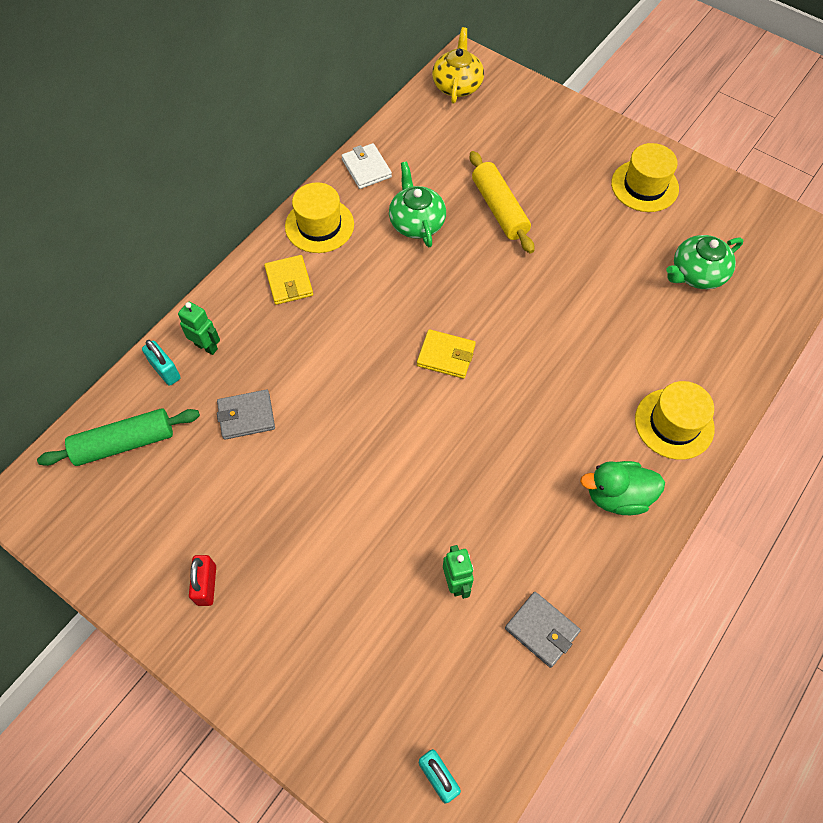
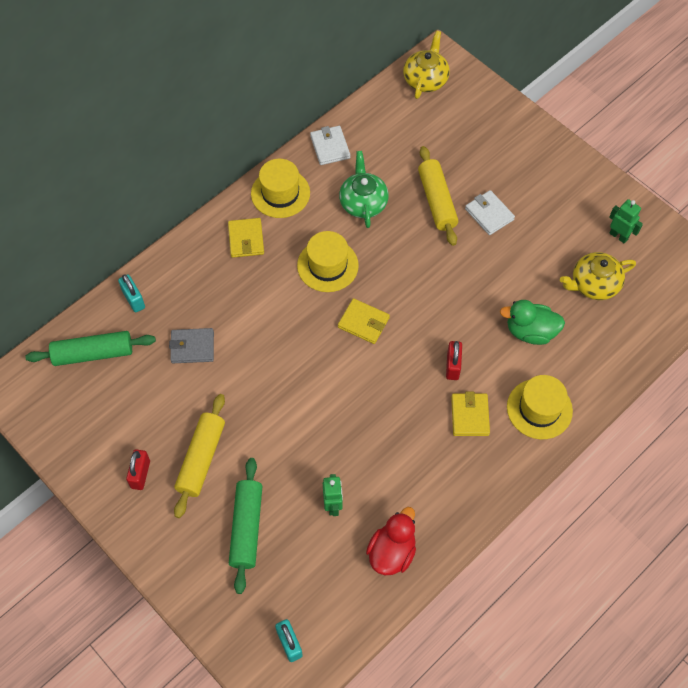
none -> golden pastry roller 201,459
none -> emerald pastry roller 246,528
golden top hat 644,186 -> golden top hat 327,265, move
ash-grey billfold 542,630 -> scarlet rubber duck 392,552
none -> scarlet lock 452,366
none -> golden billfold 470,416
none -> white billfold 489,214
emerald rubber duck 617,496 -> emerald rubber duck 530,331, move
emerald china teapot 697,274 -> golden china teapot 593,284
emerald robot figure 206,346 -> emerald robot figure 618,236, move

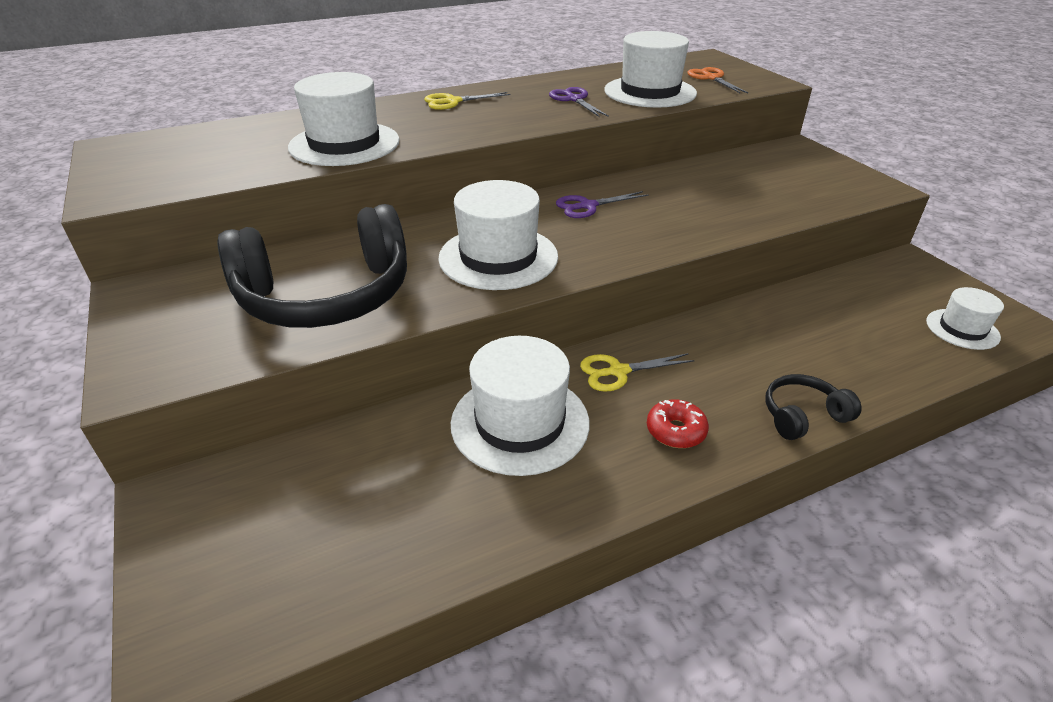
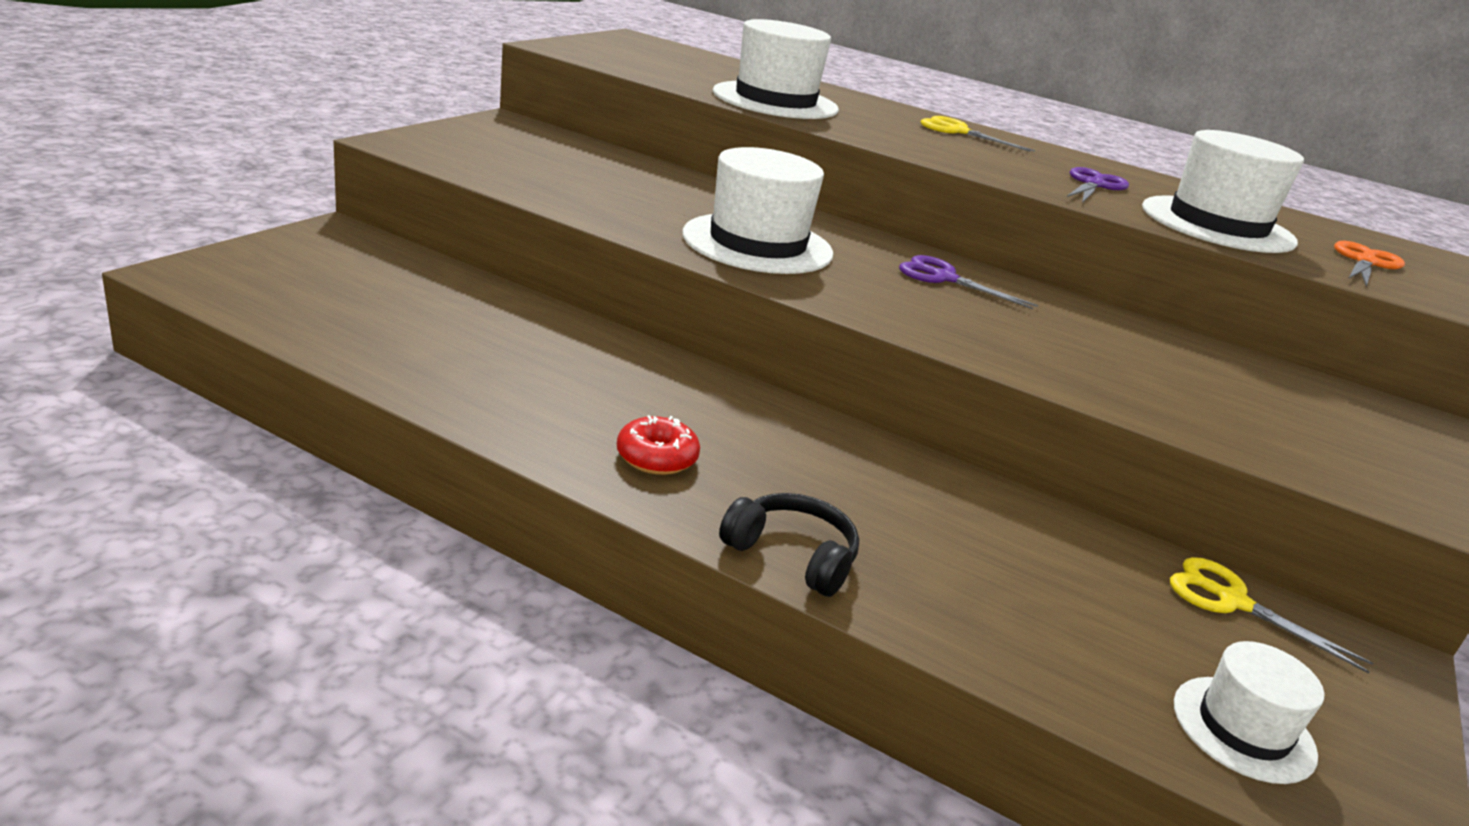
golden shears 618,371 -> golden shears 1231,601, move
black headphones 326,296 -> none
white top hat 520,422 -> none

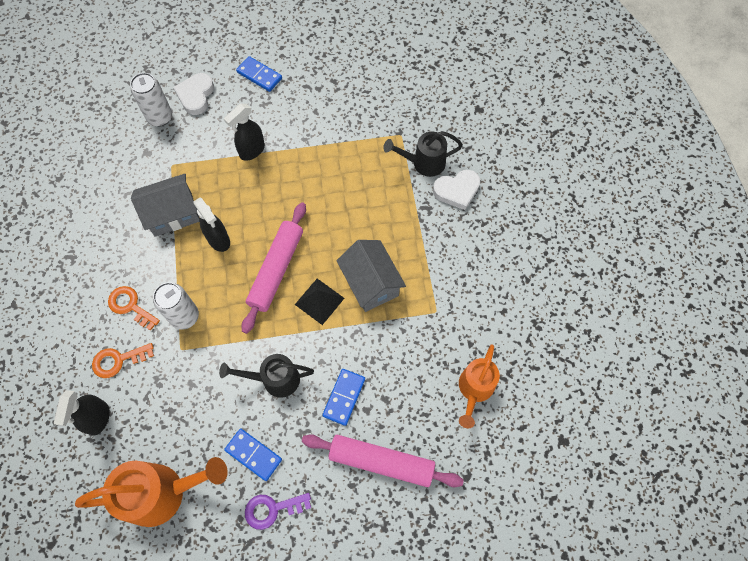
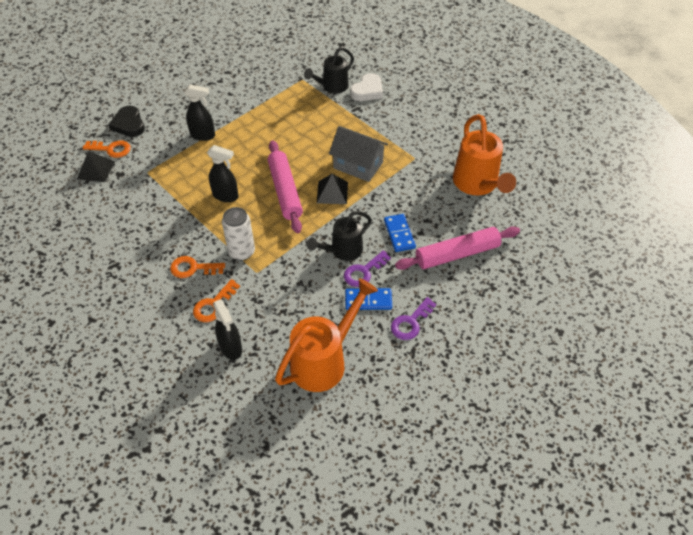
none -> black solid pyramid 95,170
white can 160,117 -> orange key 111,149
white love heart 196,95 -> black love heart 129,124
black sprayer 252,151 -> black sprayer 203,135, 90 degrees counterclockwise
none -> purple key 363,272
orange watering can 474,389 -> orange watering can 477,184, x1.55
ash-grey house 173,214 -> none
royal blue domino 259,75 -> none

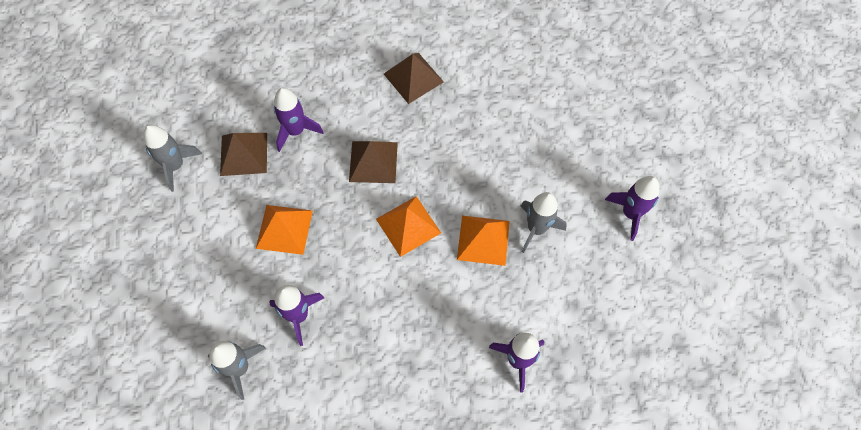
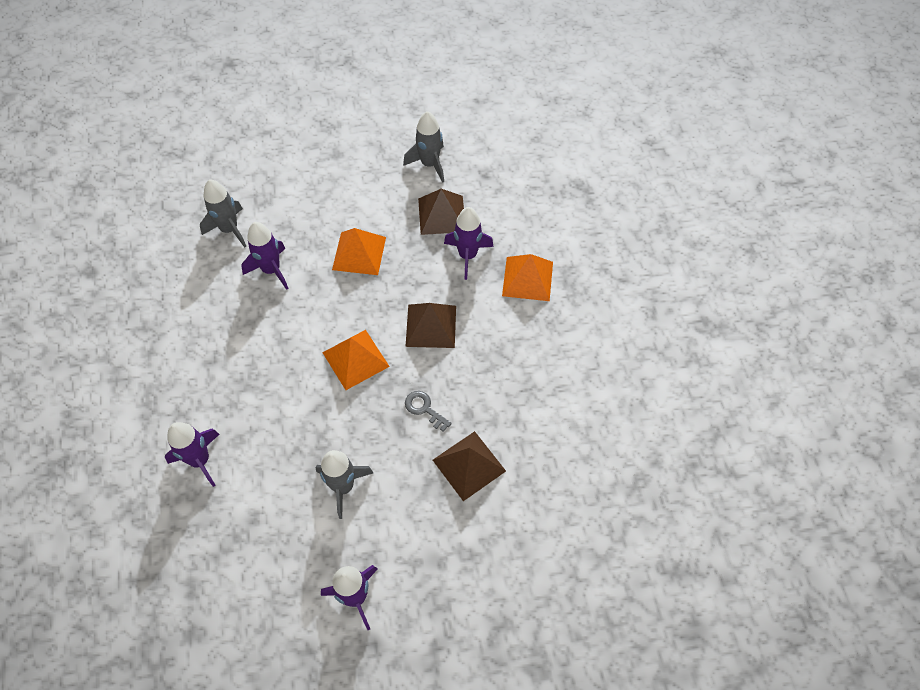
none -> ash-grey key 424,409
russet solid pyramid 413,77 -> russet solid pyramid 469,465, move
orange solid pyramid 483,240 -> orange solid pyramid 527,278, move

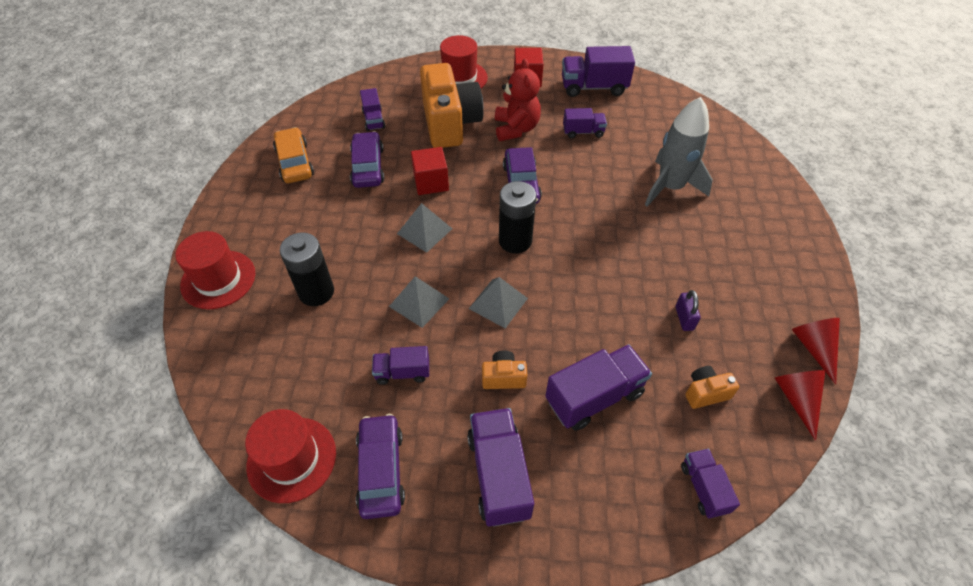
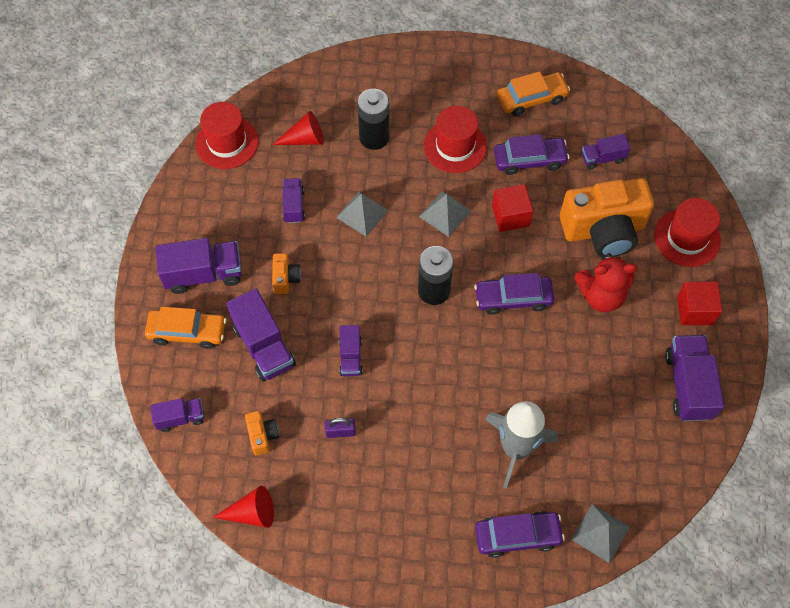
none -> orange toy car 187,332
scarlet cone 814,347 -> scarlet cone 305,139, move
purple toy truck 583,132 -> purple toy truck 350,357, move
scarlet top hat 218,279 -> scarlet top hat 455,146, move
purple toy car 381,470 -> purple toy car 517,536, move
ash-grey solid pyramid 498,303 -> ash-grey solid pyramid 600,533, move

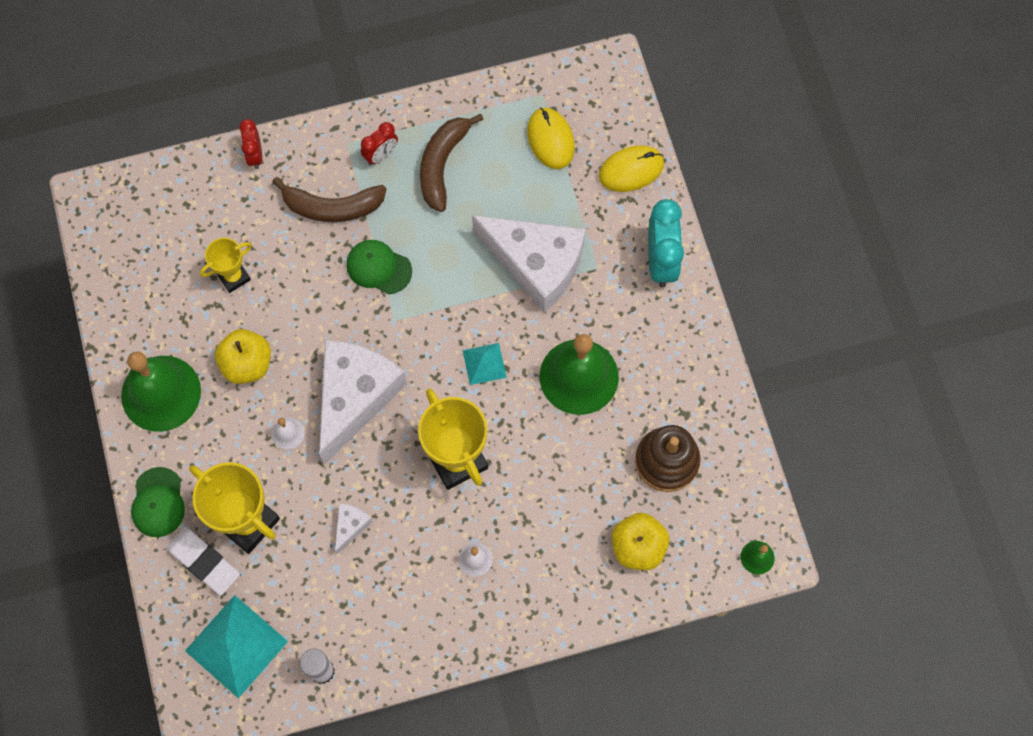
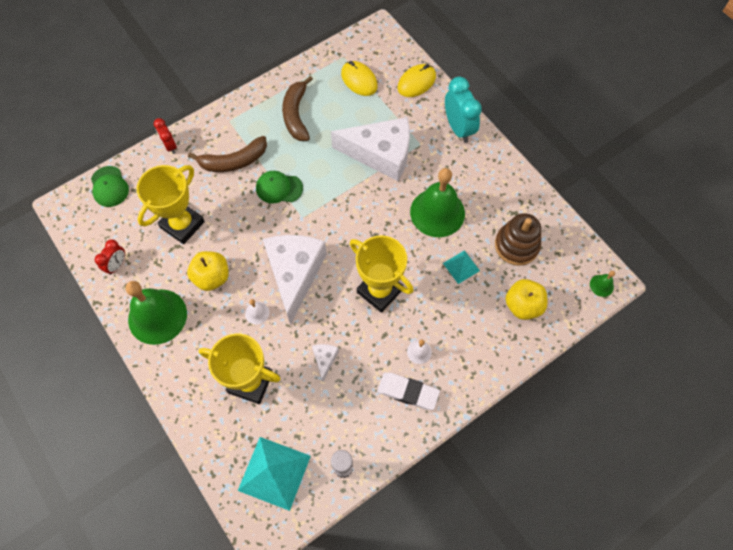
emerald cap 158,502 -> emerald cap 109,186, move
scarlet alarm clock 381,155 -> scarlet alarm clock 117,265, move
golden prize cup 233,277 -> golden prize cup 182,224, x1.78
white eraser 204,562 -> white eraser 408,392, move
aqua solid pyramid 484,363 -> aqua solid pyramid 461,266, move

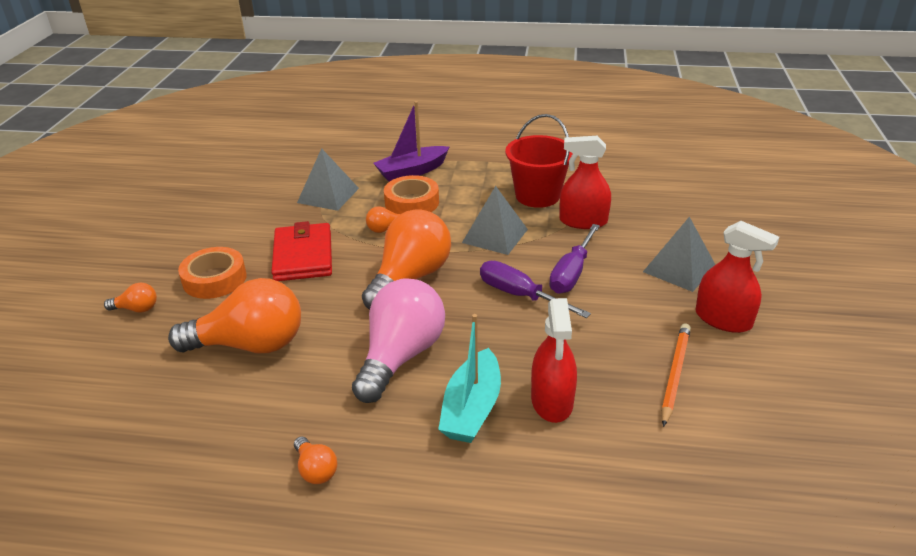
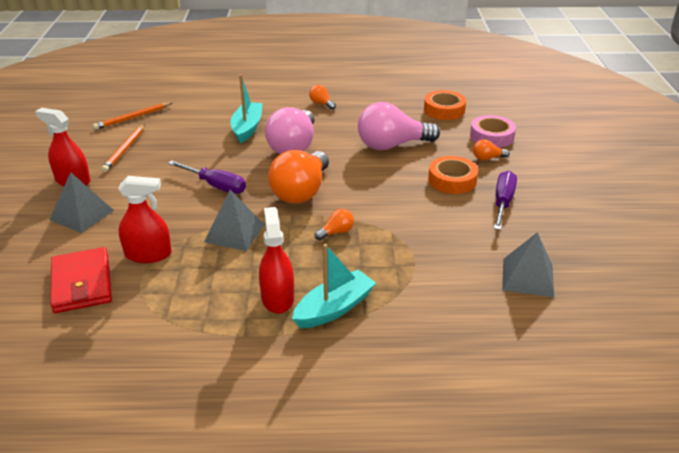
scarlet billfold 303,256 -> scarlet billfold 82,283, move
none -> orange wooden pencil 132,118
scarlet sprayer 552,401 -> scarlet sprayer 277,298, move
purple boat 412,172 -> aqua boat 334,308
orange light bulb 250,345 -> pink light bulb 392,145
orange tape 412,202 -> orange tape 444,110, move
none -> pink tape 491,136
purple hand screwdriver 572,273 -> purple hand screwdriver 503,202, move
ash-grey solid pyramid 328,195 -> ash-grey solid pyramid 527,277, move
scarlet bucket 537,196 -> none

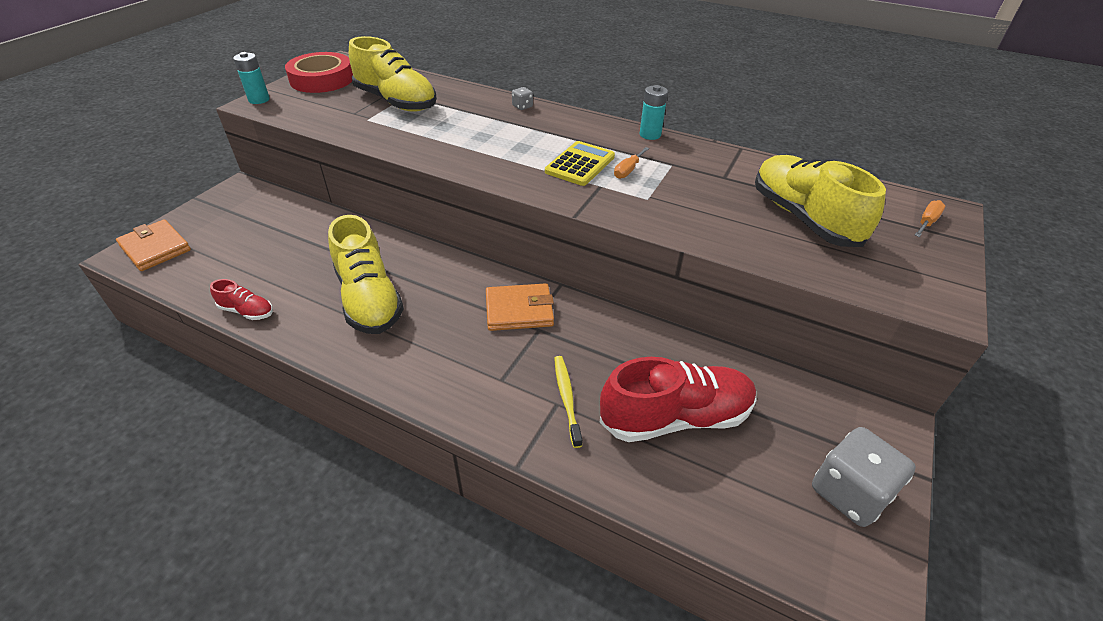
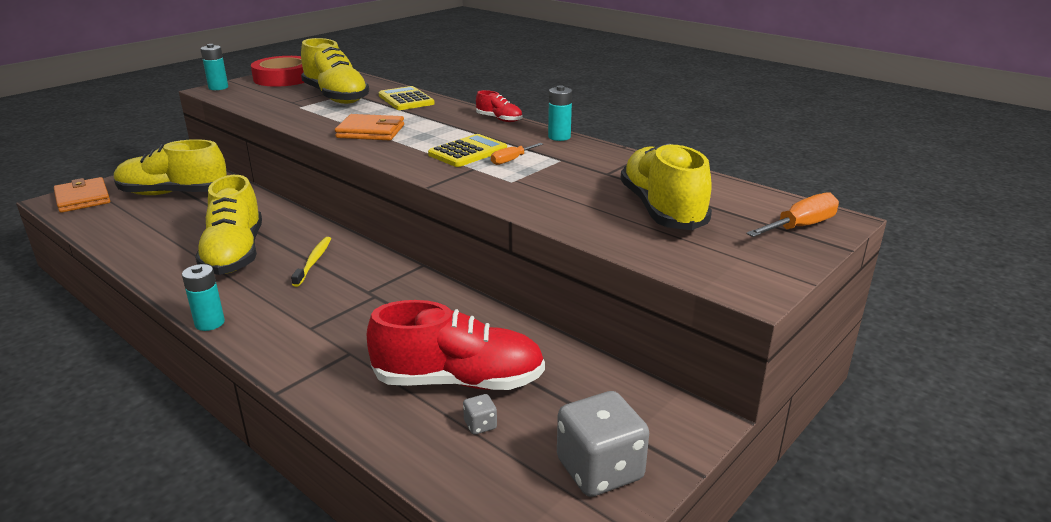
none -> golden lace-up shoe 174,193
none -> aqua power cell 209,323
golden dental brush 566,398 -> golden dental brush 314,261, move
orange billfold 519,310 -> orange billfold 371,131, move
none -> golden pocket calculator 406,100
ash-grey dice 522,106 -> ash-grey dice 480,425, move
scarlet lace-up shoe 247,311 -> scarlet lace-up shoe 499,119, move
orange hand screwdriver 927,222 -> orange hand screwdriver 800,226, x1.58

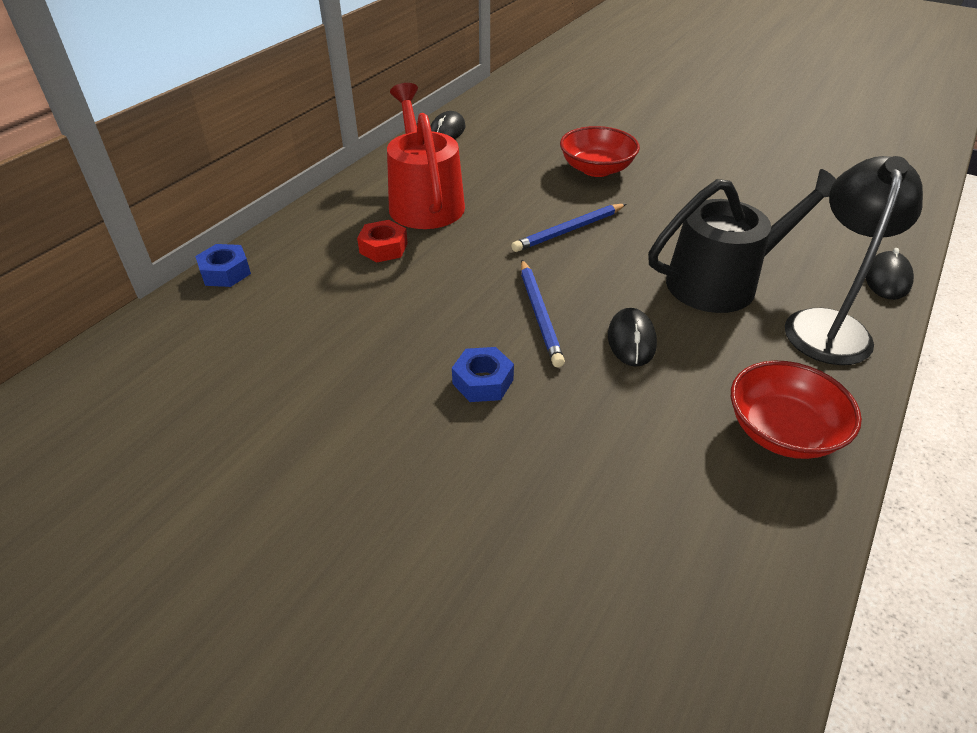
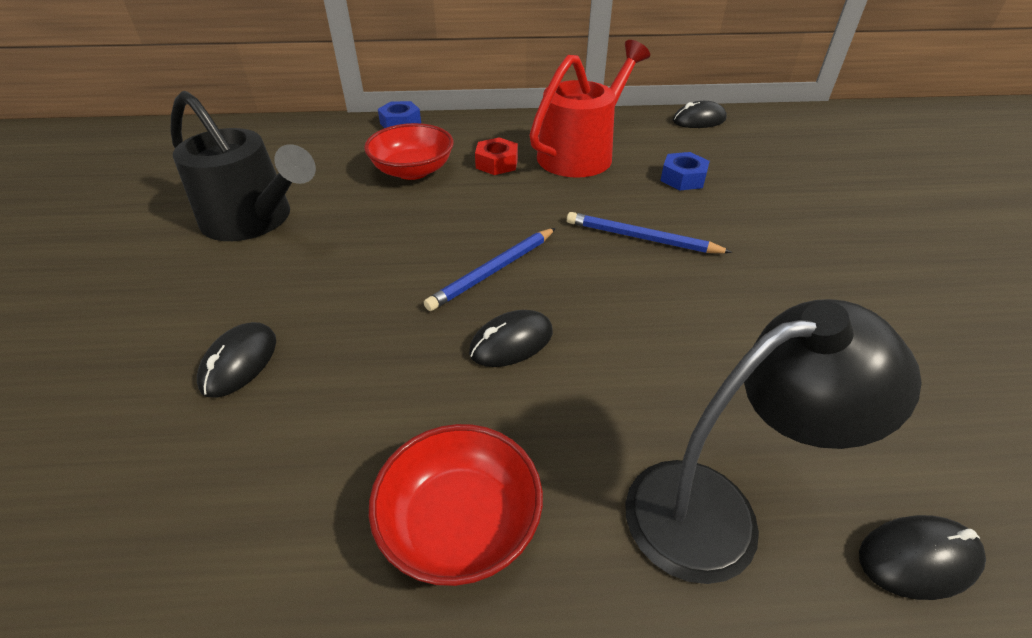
black watering can 722,281 -> black watering can 254,220, move
none -> black PC mouse 239,362
scarlet serving bowl 596,169 -> scarlet serving bowl 413,171, move
royal blue hex nut 483,381 -> royal blue hex nut 683,178, move

